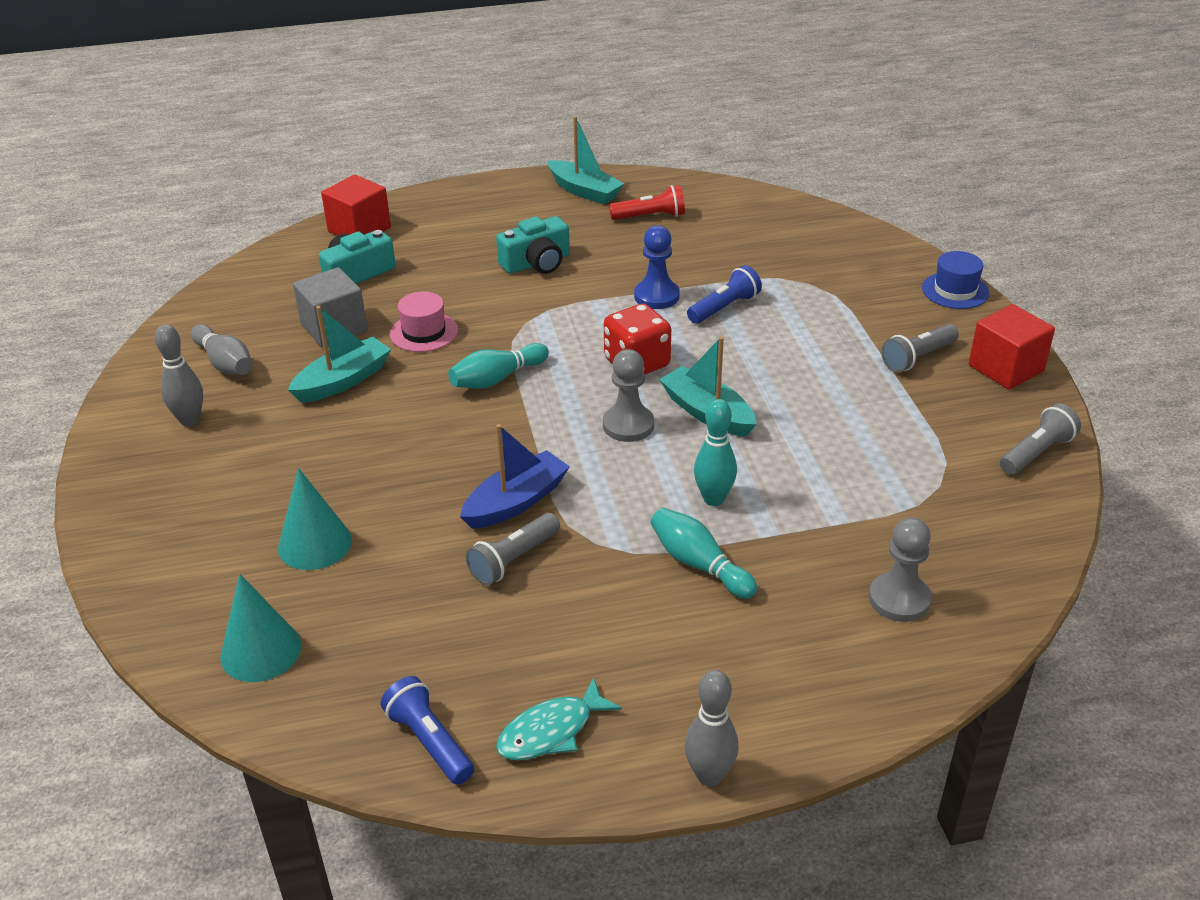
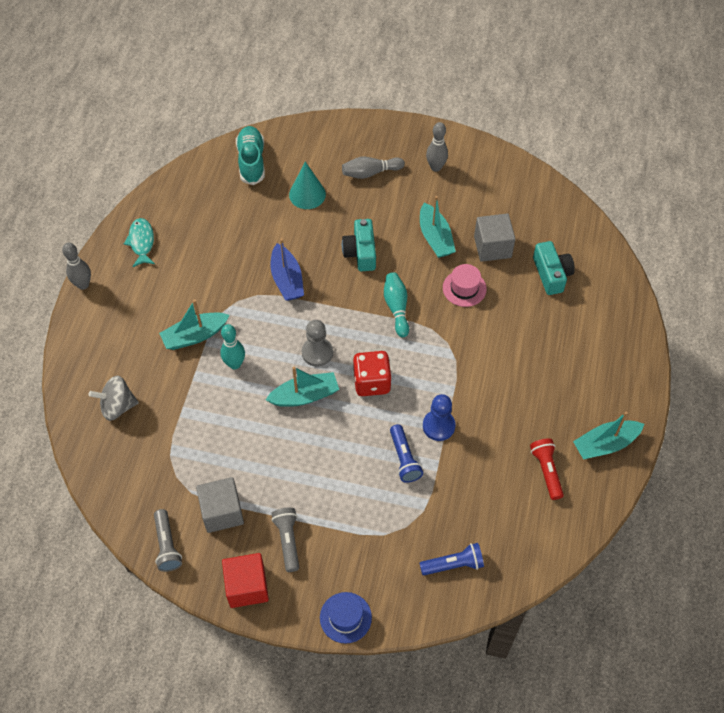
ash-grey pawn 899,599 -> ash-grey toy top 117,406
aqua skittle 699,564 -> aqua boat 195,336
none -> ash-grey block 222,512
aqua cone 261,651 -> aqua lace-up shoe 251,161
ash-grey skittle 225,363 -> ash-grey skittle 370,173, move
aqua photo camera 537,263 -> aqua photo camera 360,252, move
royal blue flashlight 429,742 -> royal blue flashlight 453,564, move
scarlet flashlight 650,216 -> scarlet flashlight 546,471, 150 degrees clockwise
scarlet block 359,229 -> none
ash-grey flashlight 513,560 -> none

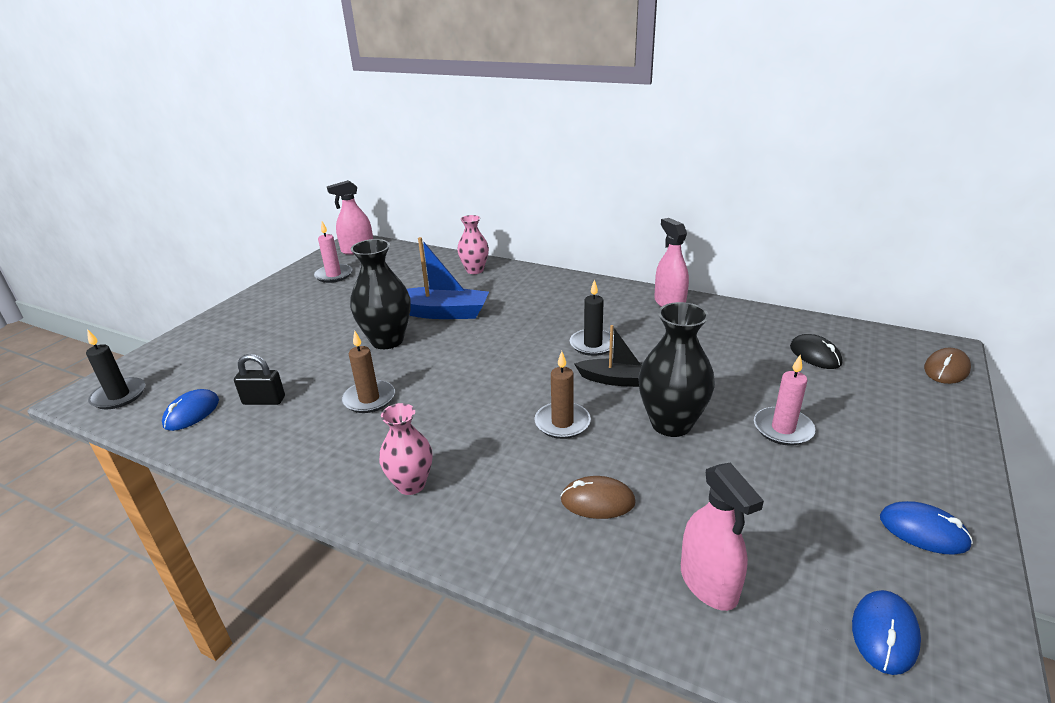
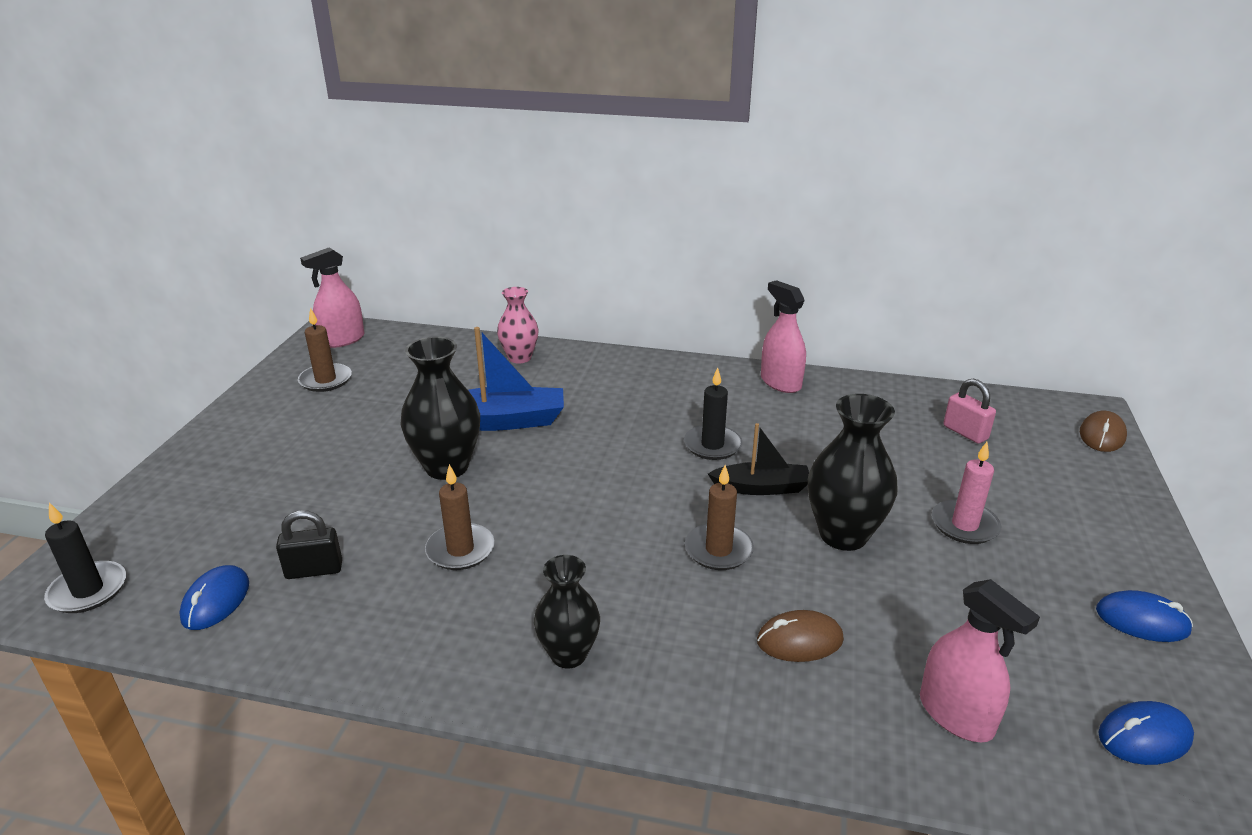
pink wax candle 334,275 -> russet wax candle 325,380
pink tall vase 411,484 -> black tall vase 568,654
black PC mouse 815,355 -> pink lock 965,432
royal blue PC mouse 884,634 -> royal blue PC mouse 1144,736, 60 degrees clockwise

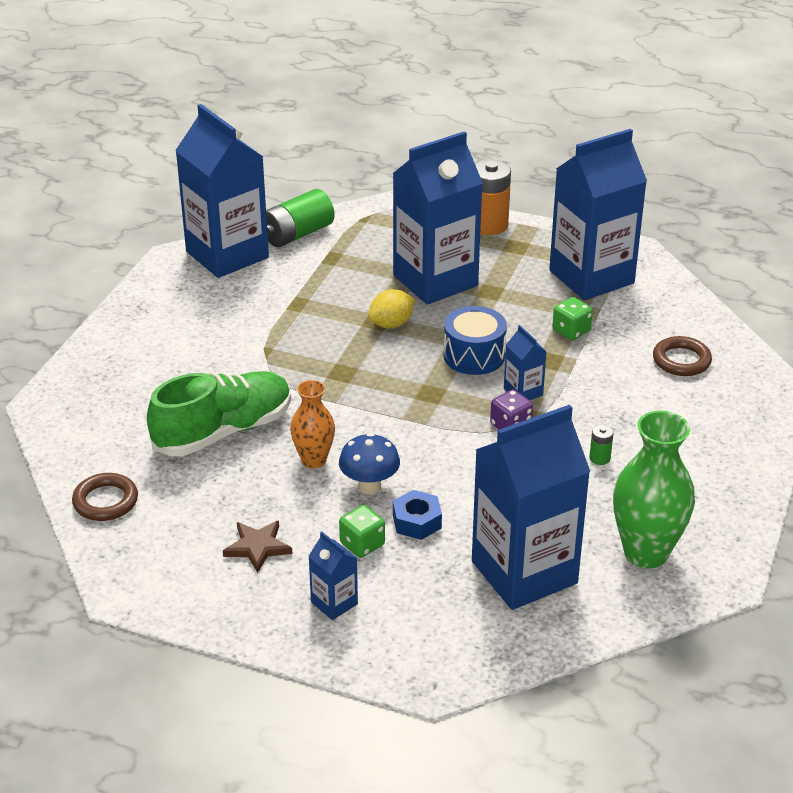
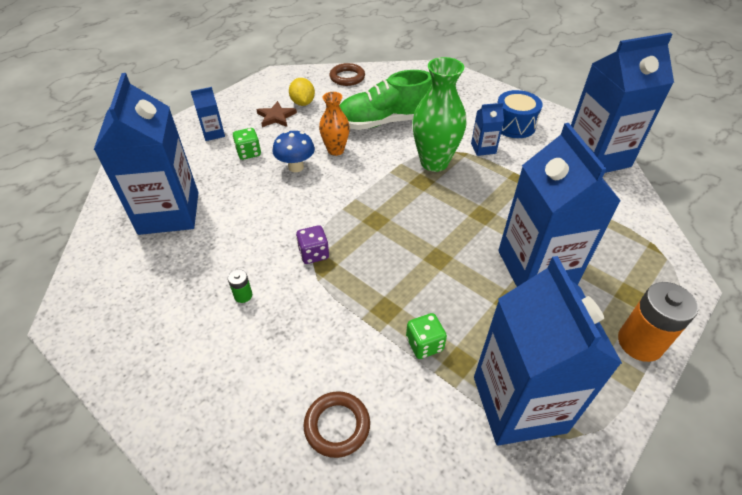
golden citrus fruit 391,324 -> golden citrus fruit 303,103, move
emerald lace-up shoe 223,431 -> emerald lace-up shoe 384,122, 90 degrees clockwise
emerald tall vase 646,553 -> emerald tall vase 434,162, move
royal blue juice carton 523,392 -> royal blue juice carton 483,148, move
royal blue drum 474,356 -> royal blue drum 514,125, move
emerald power cell 297,234 -> none
royal blue hex nut 417,521 -> none

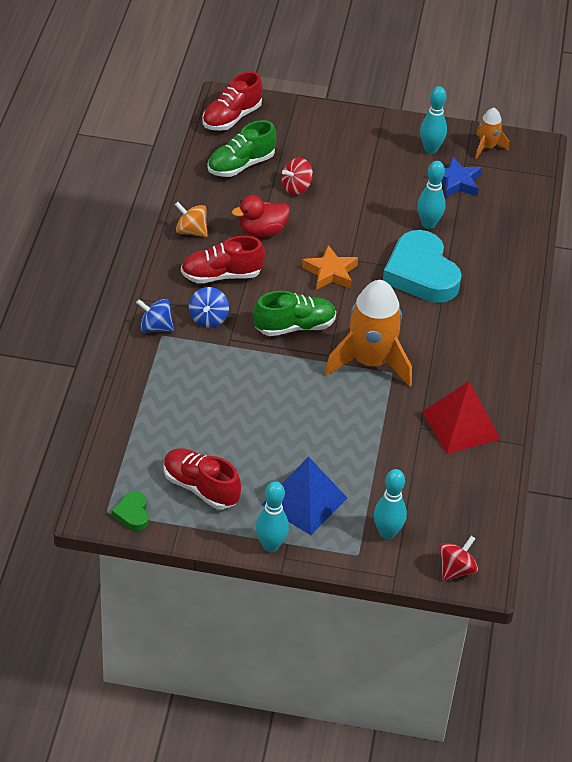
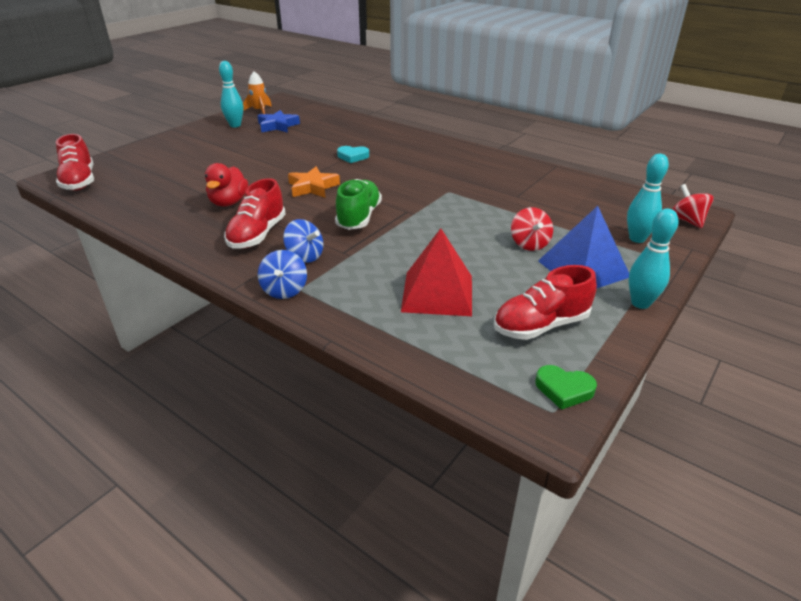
royal blue toy top 155,327 -> royal blue toy top 284,290, 45 degrees counterclockwise
aqua love heart 421,273 -> aqua love heart 353,156, x0.43
scarlet solid pyramid 461,425 -> scarlet solid pyramid 437,293, move
scarlet toy top 296,188 -> scarlet toy top 529,244, move
orange toy top 191,231 -> none
emerald lace-up shoe 240,165 -> none
orange toy rocket 370,362 -> none
aqua skittle 428,224 -> none

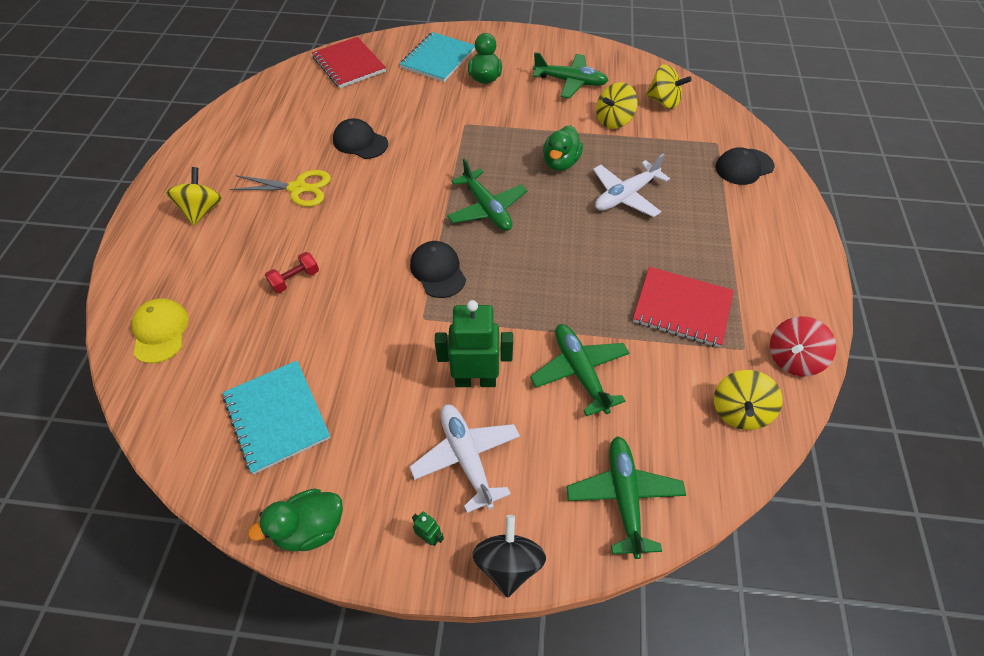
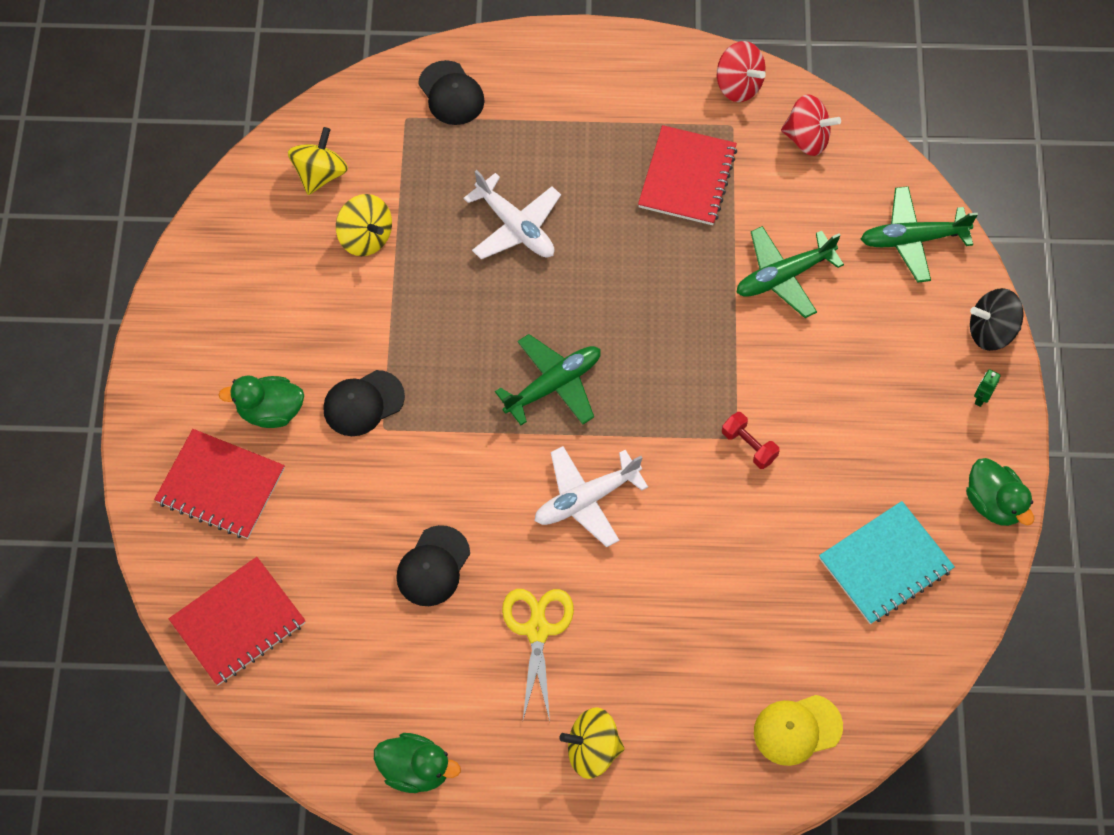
aqua exercise book 438,59 -> scarlet exercise book 221,485
black cap 438,271 -> black cap 363,403, move
emerald rubber duck 560,163 -> emerald rubber duck 416,769, move
white plane 466,457 -> white plane 586,499, move
scarlet dumbbell 295,279 -> scarlet dumbbell 749,446, move
golden toy top 739,411 -> scarlet toy top 807,138
emerald robot figure 475,380 -> none
emerald plane 570,82 -> none

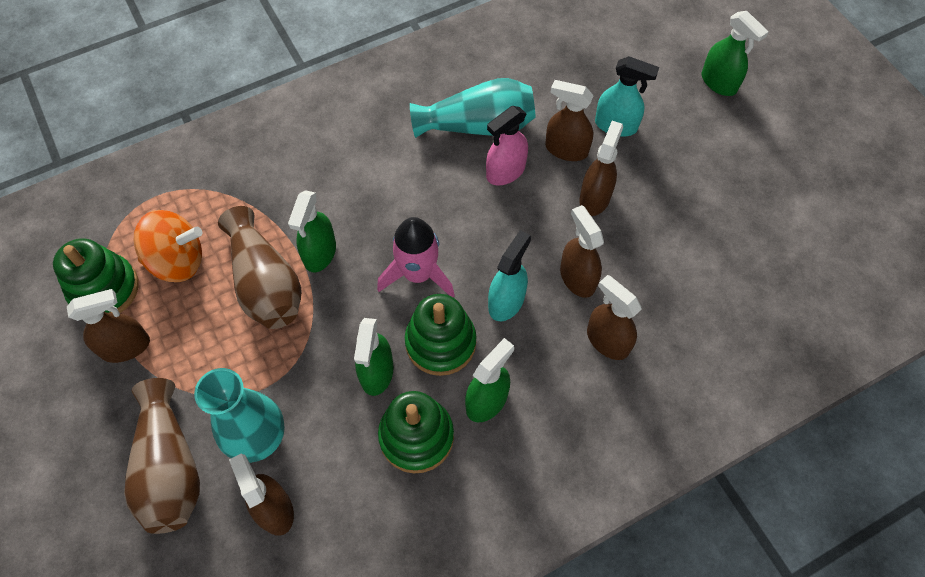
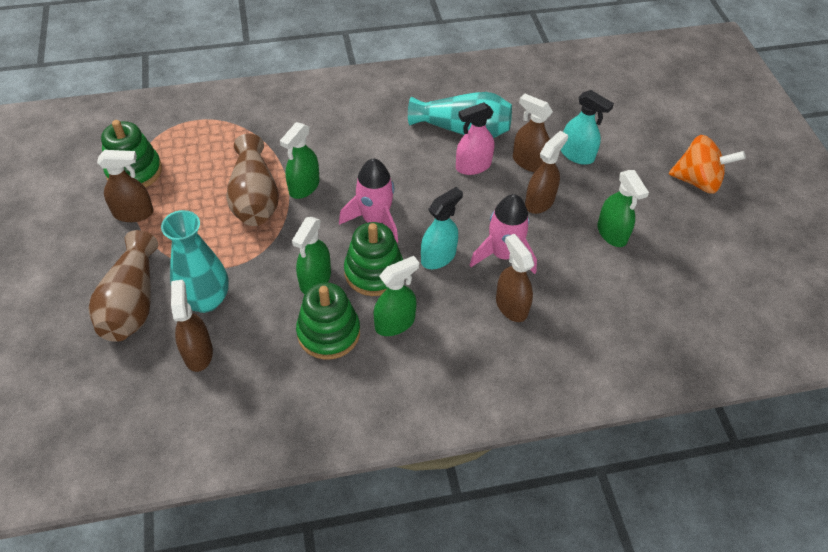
russet sprayer 577,278 -> pink toy rocket 503,255
emerald sprayer 719,83 -> emerald sprayer 612,233, move
orange toy top 177,261 -> orange toy top 697,181, move

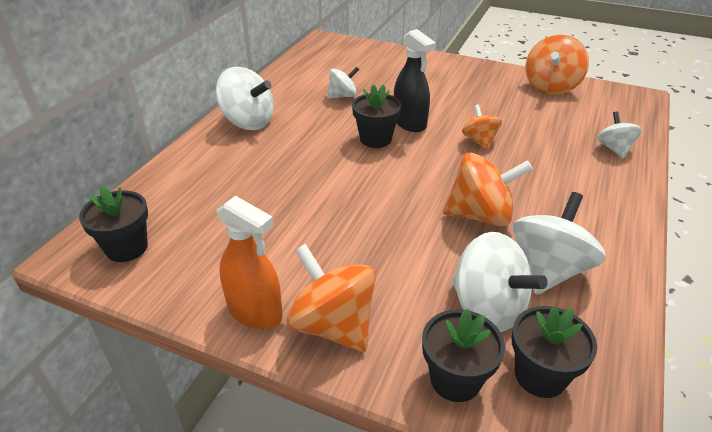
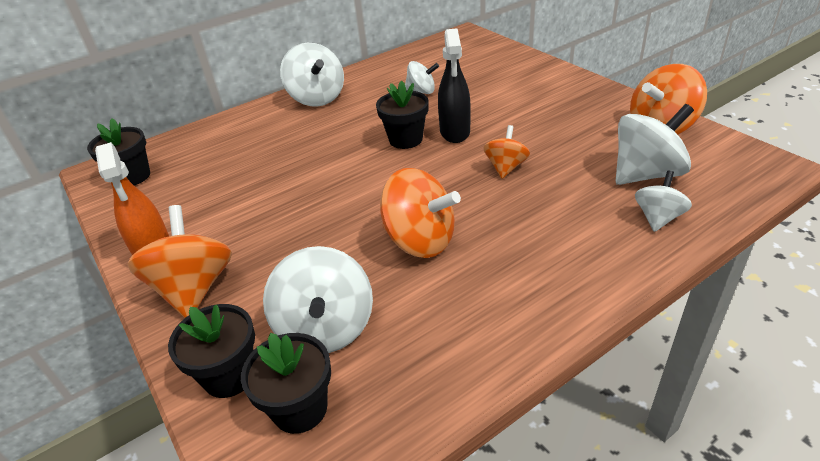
white toy top 548,269 -> white toy top 646,174, move

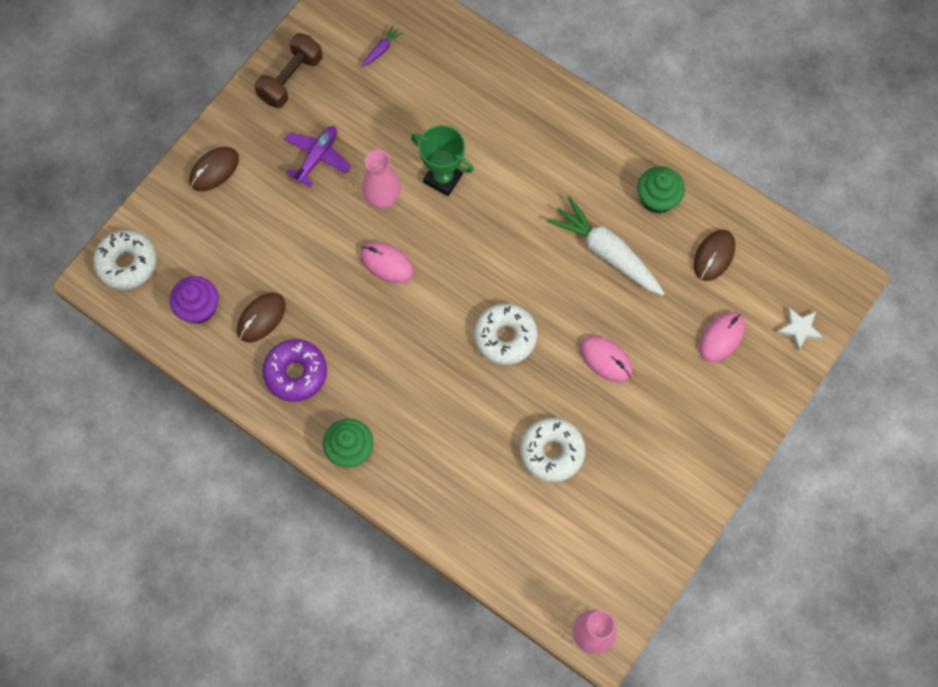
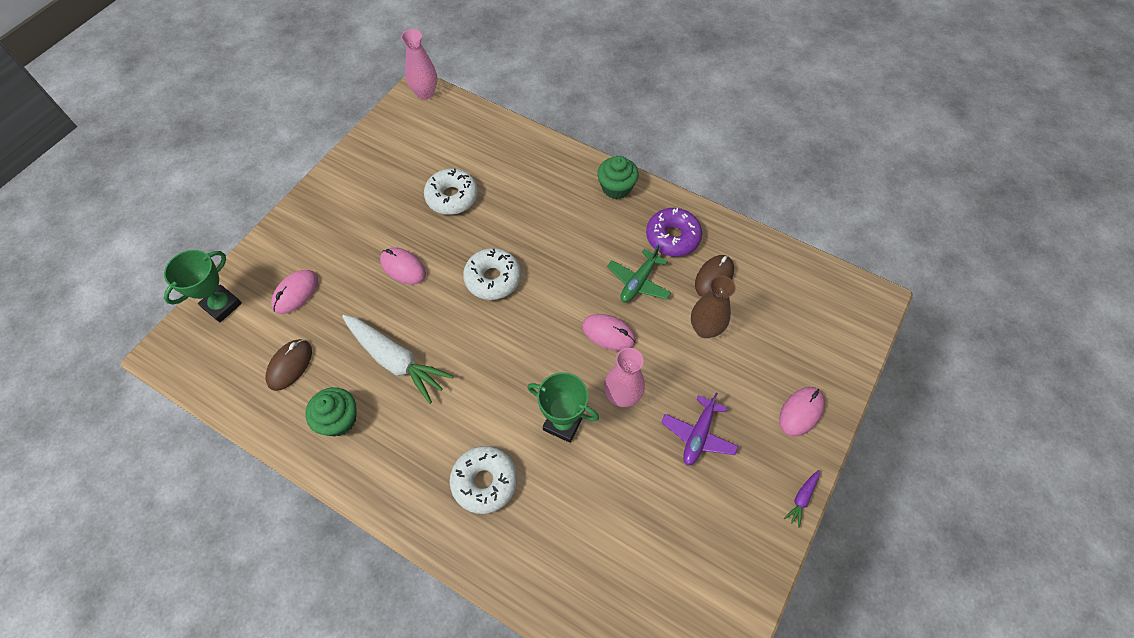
white five-pointed star 799,329 -> emerald prize cup 222,305
white glazed donut 127,263 -> white glazed donut 484,482, move
none -> emerald plane 638,282
none -> russet tall vase 705,329
russet PC mouse 214,170 -> pink PC mouse 801,412
purple root vegetable 381,50 -> purple root vegetable 802,498, move
purple cupcake 199,307 -> none
russet dumbbell 291,79 -> none

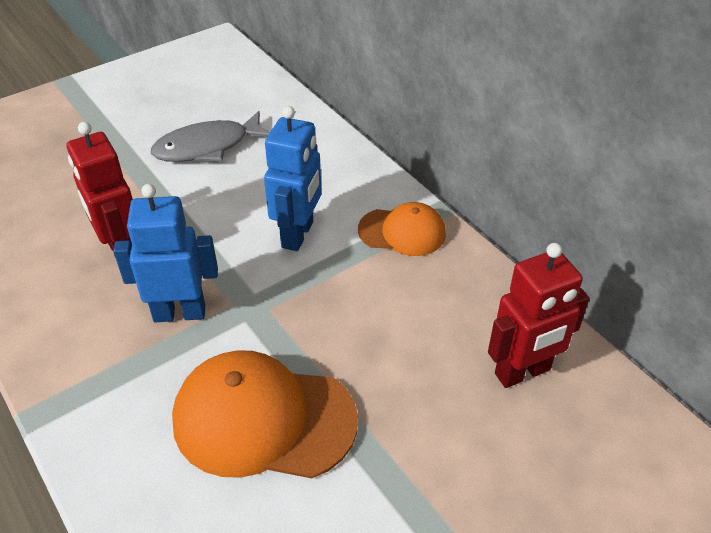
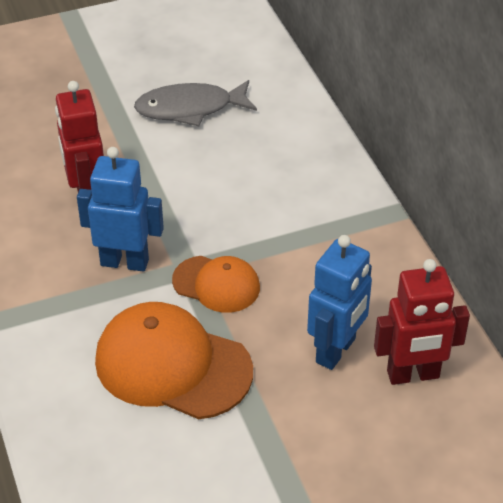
orange cap 402,232 -> orange cap 216,284, move
royal blue robot figure 298,235 -> royal blue robot figure 336,351, move

